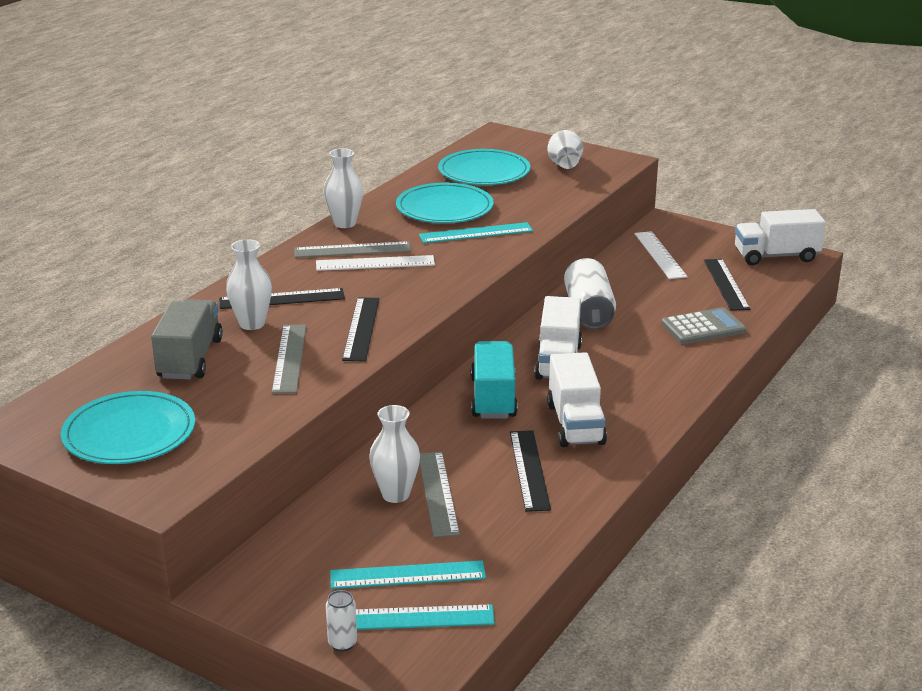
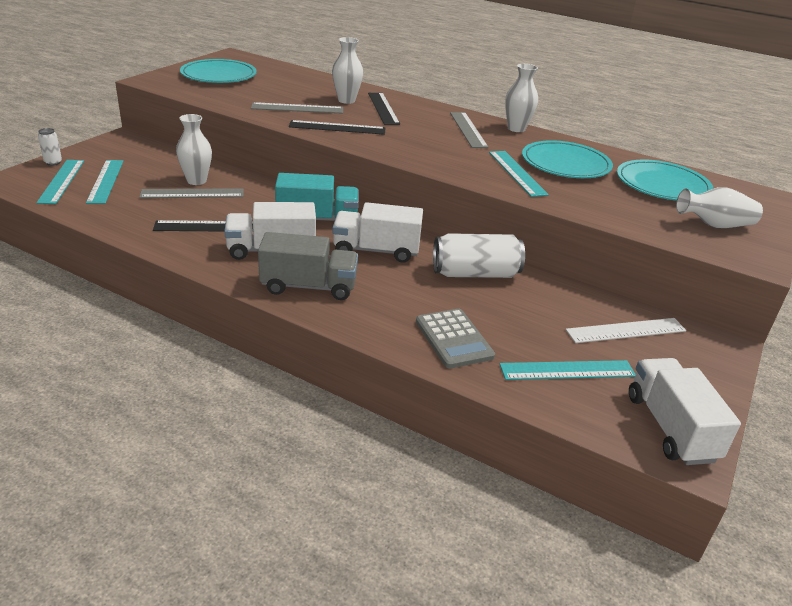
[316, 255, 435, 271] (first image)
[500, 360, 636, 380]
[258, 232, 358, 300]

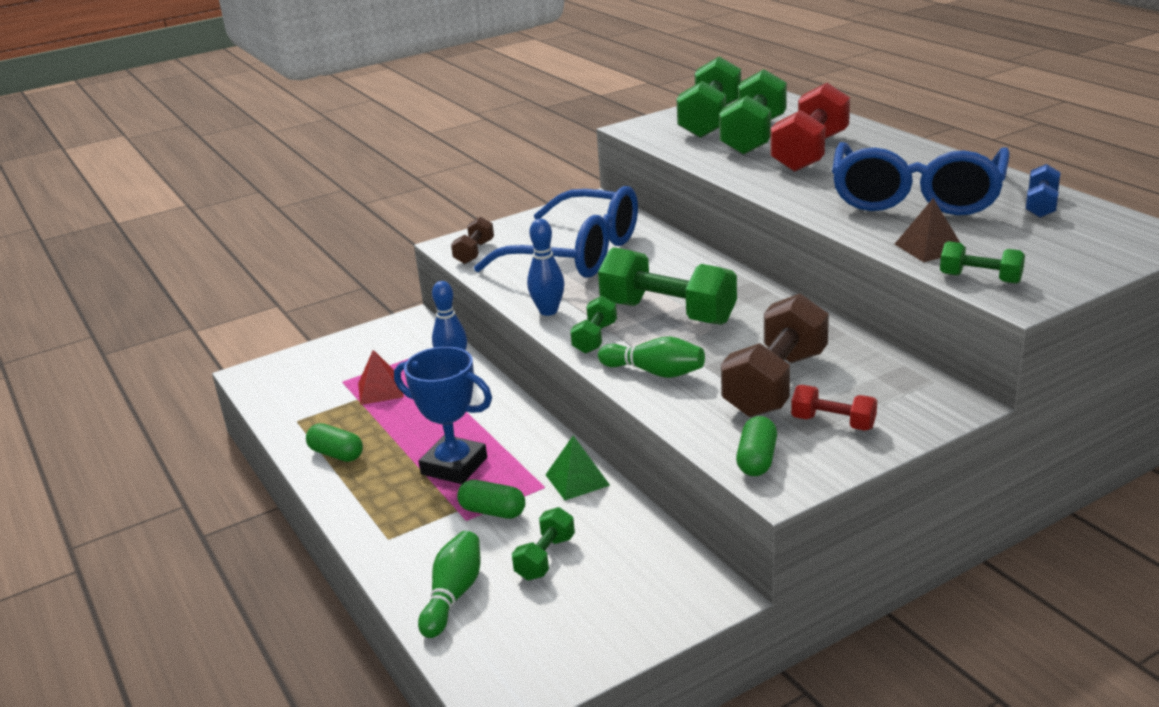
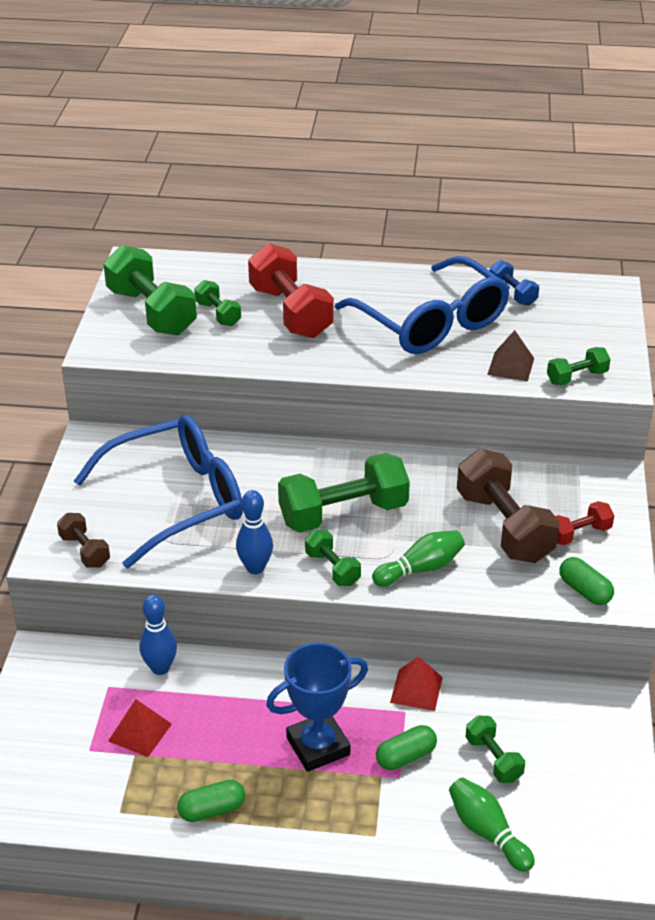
[194, 280, 241, 326]
[390, 656, 443, 711]

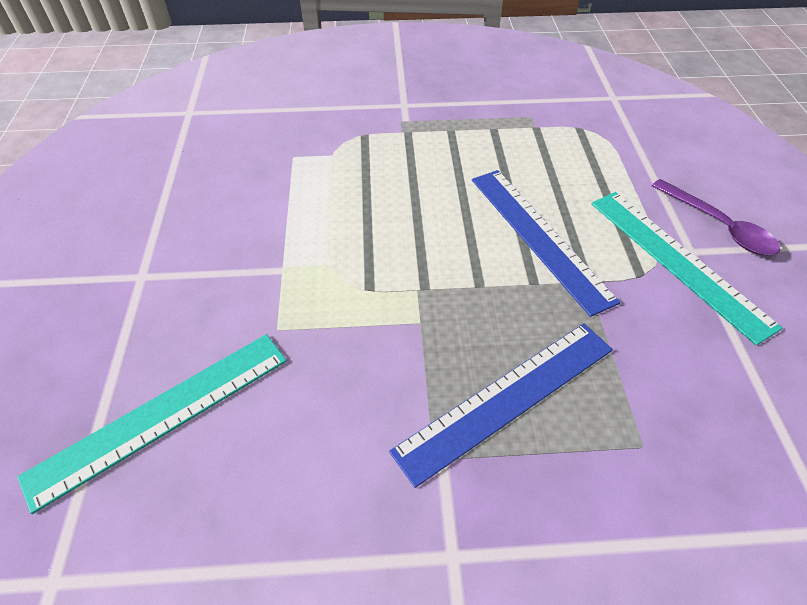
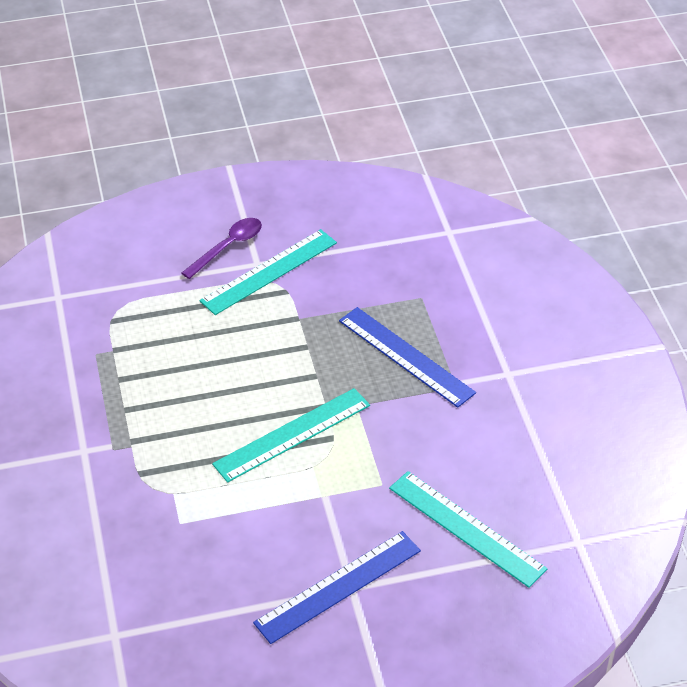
[253, 531, 421, 644]
[212, 388, 370, 483]

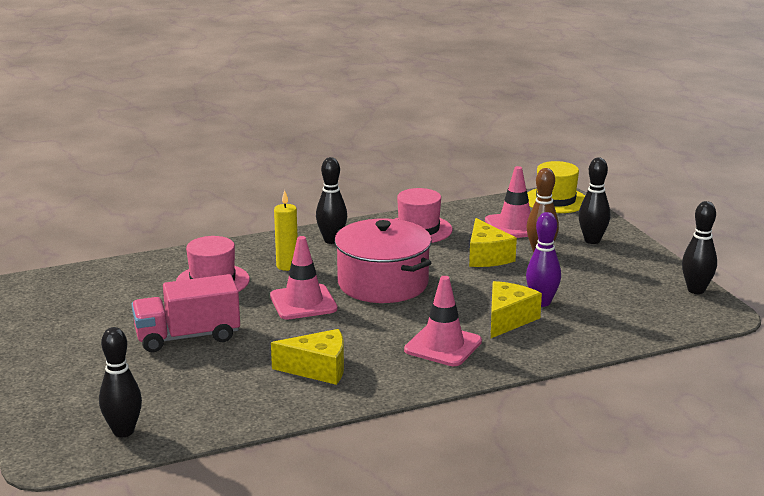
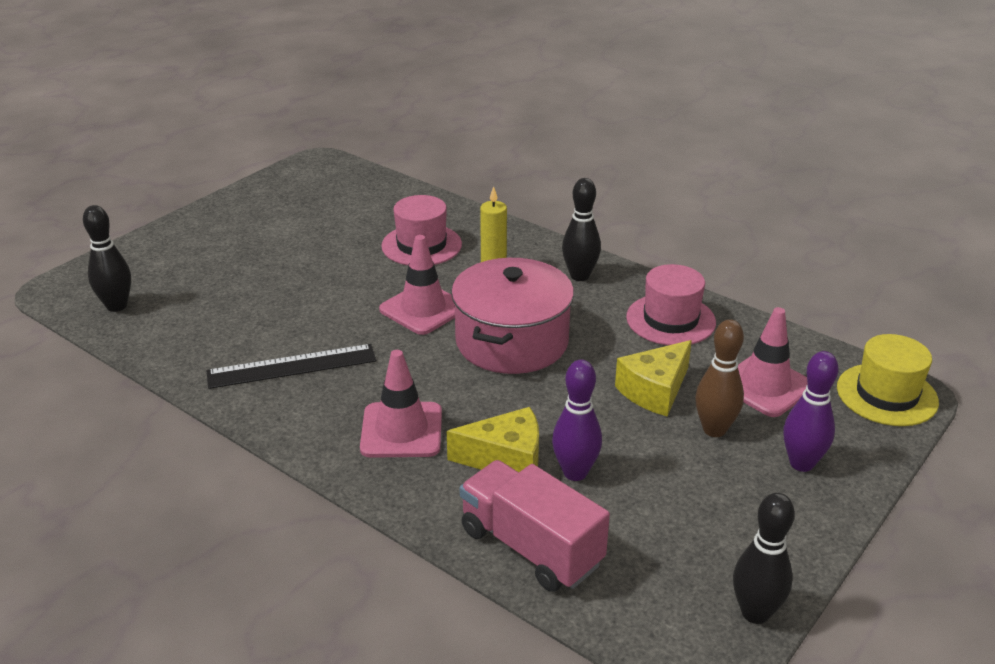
[784, 351, 839, 472]
[460, 460, 610, 592]
[206, 344, 376, 389]

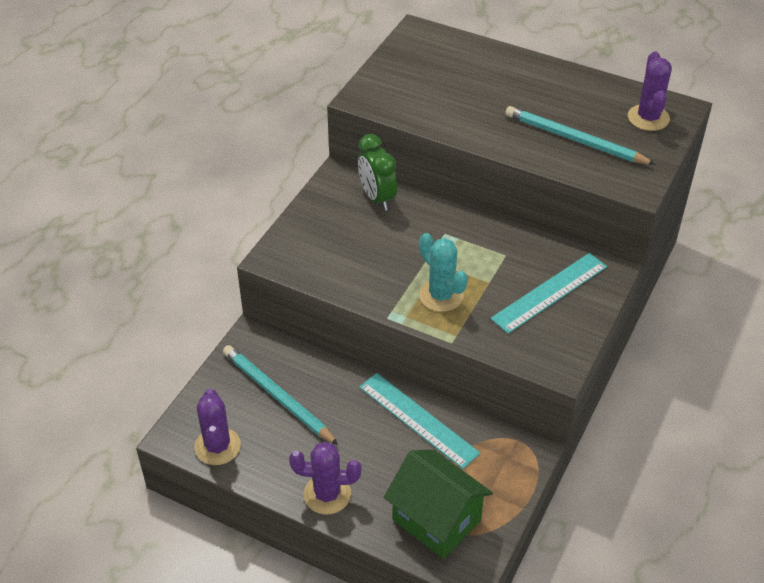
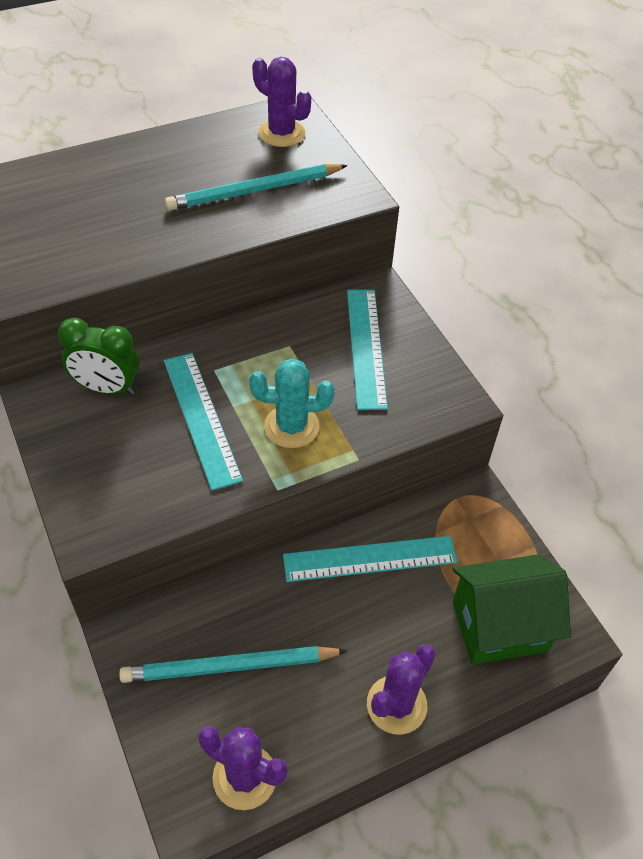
[164, 353, 243, 491]

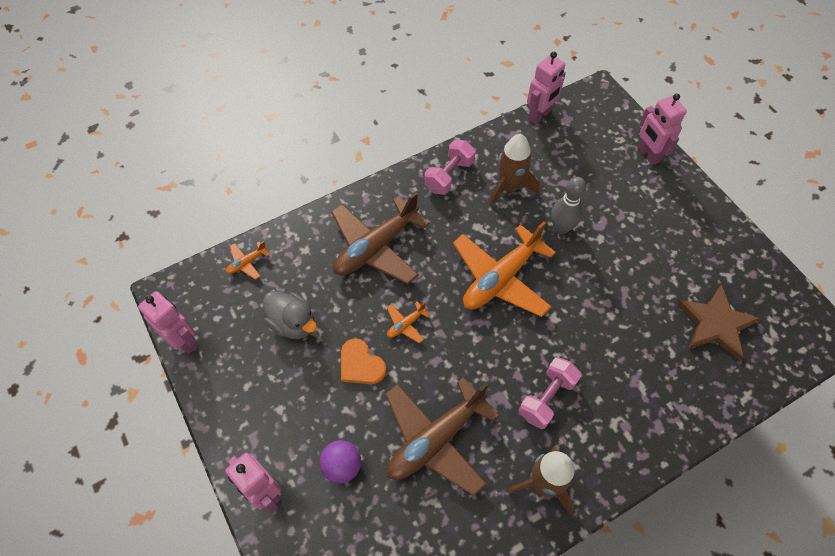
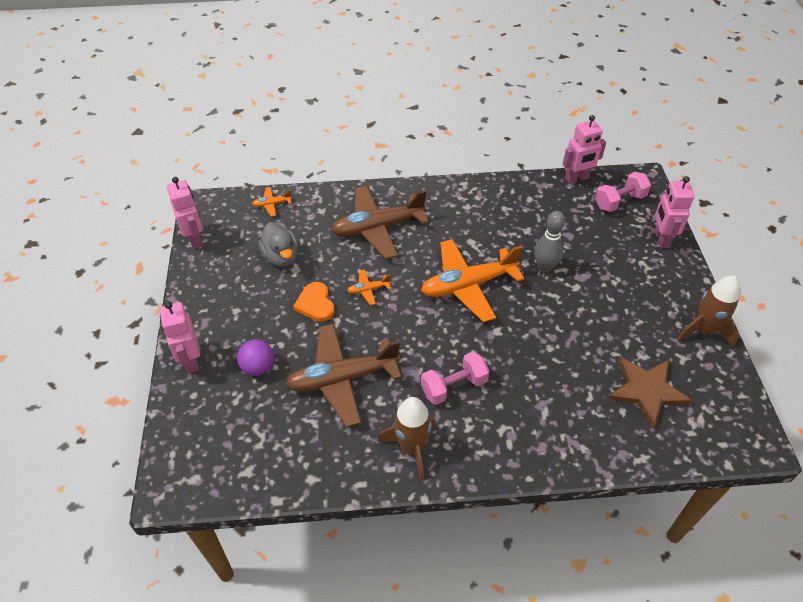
[677, 276, 740, 348]
[595, 172, 651, 212]

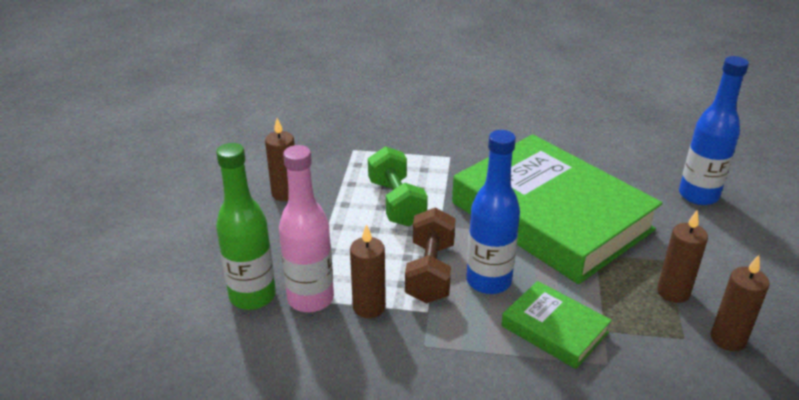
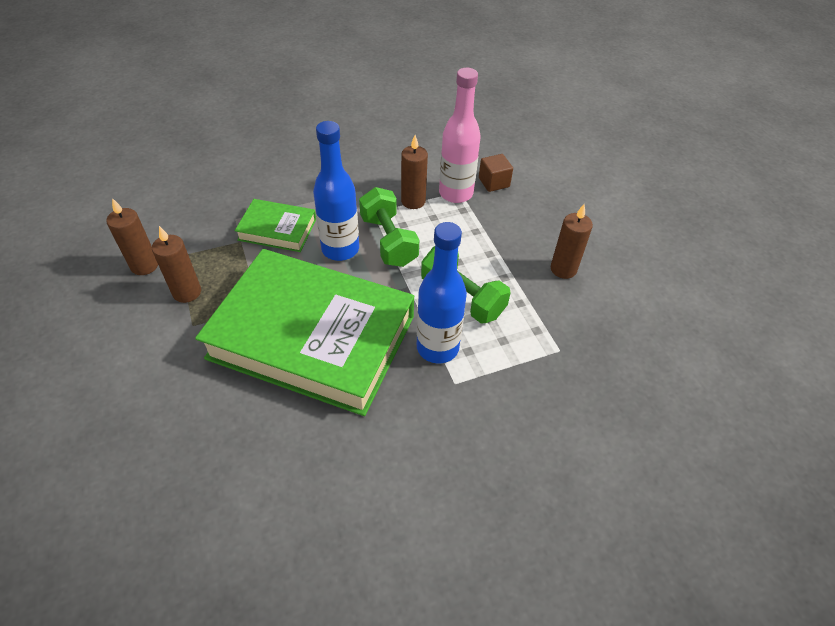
[417, 222, 467, 364]
[479, 154, 513, 192]
[359, 187, 419, 267]

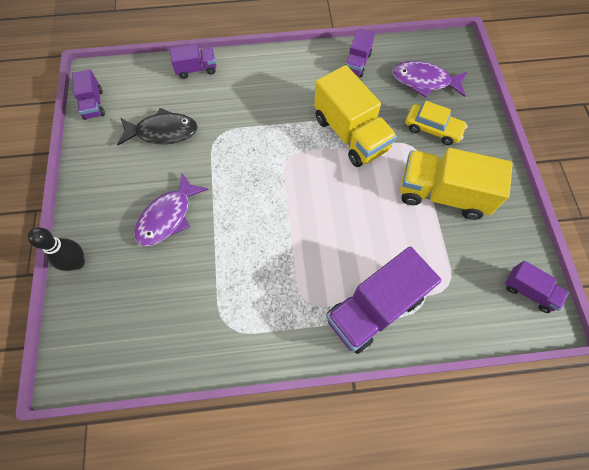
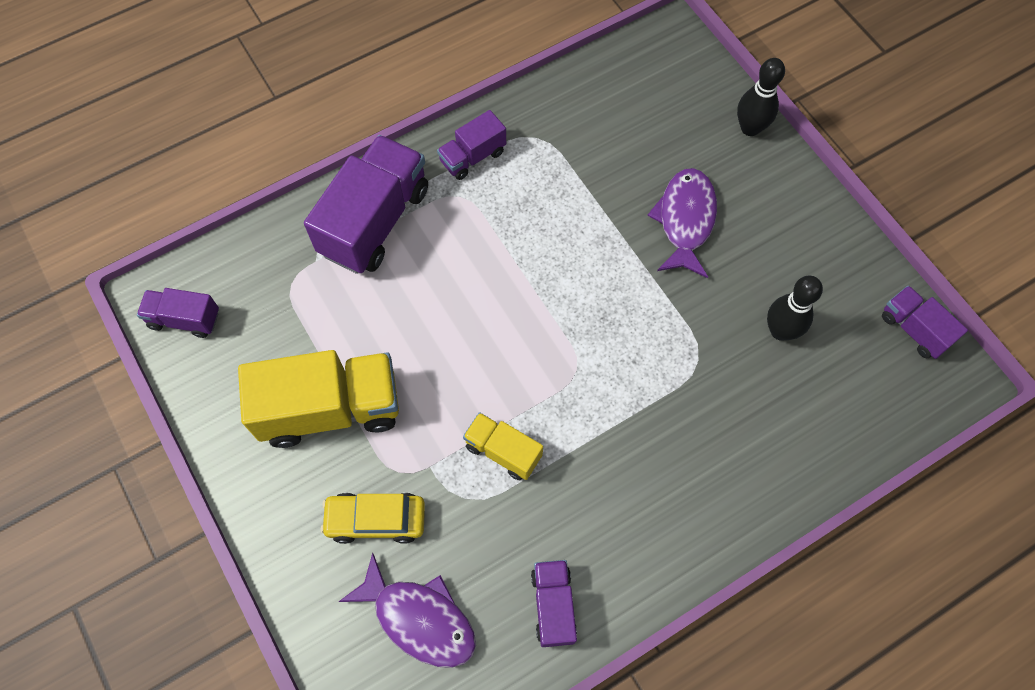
[437, 110, 506, 180]
[338, 553, 476, 668]
[463, 412, 543, 480]
[767, 276, 823, 341]

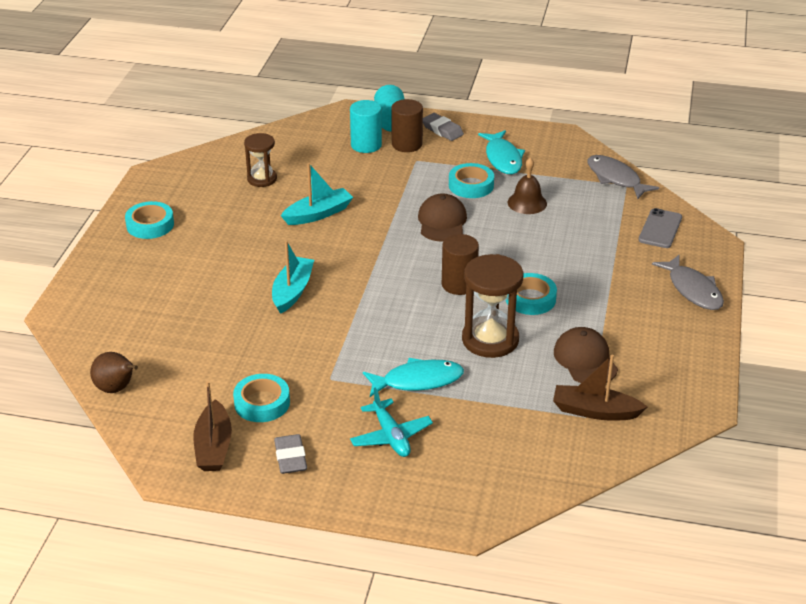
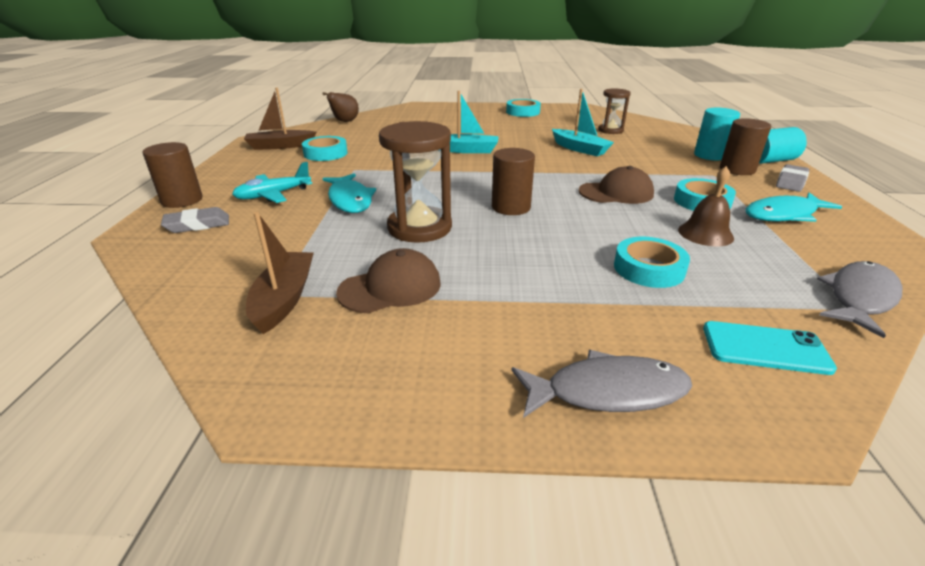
[703, 321, 837, 375]
[511, 350, 692, 418]
[614, 237, 690, 288]
[161, 207, 229, 233]
[142, 142, 203, 208]

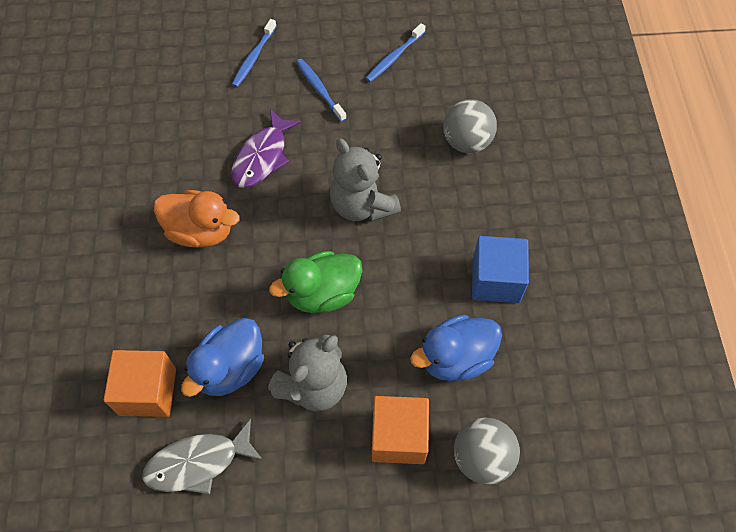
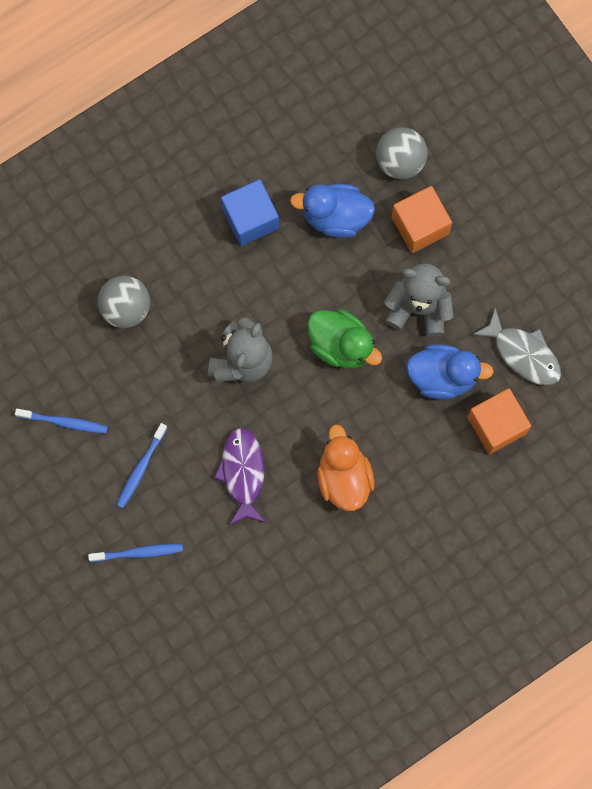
[214, 428, 266, 525]
[290, 184, 375, 238]

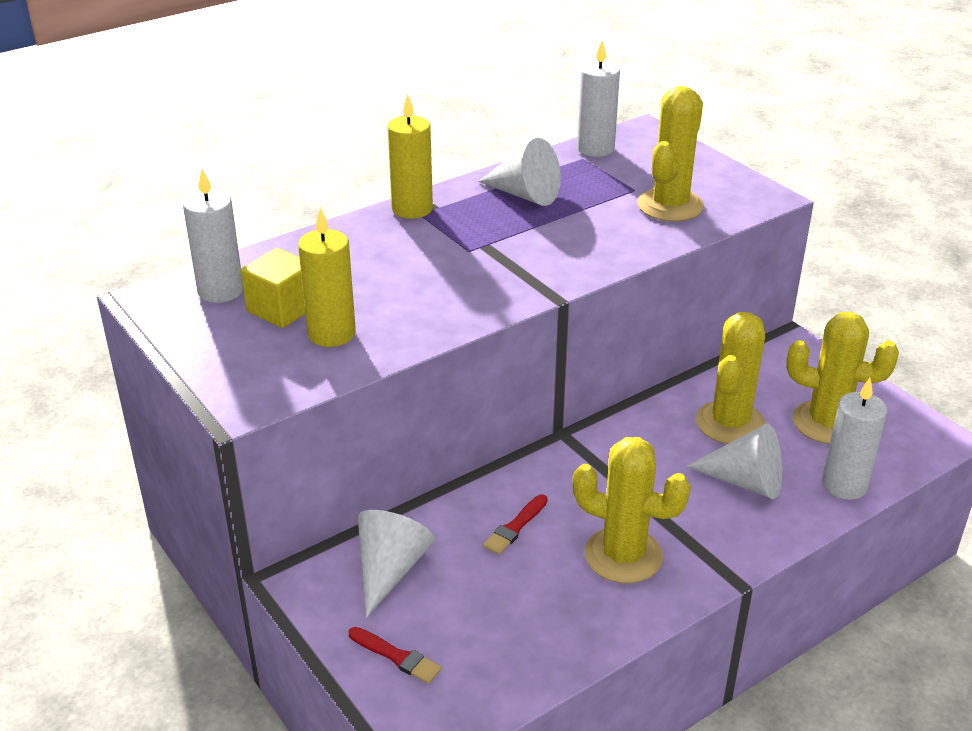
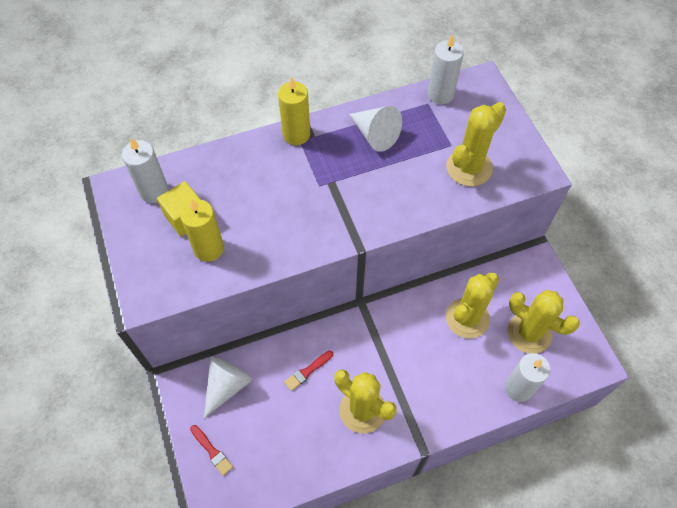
[686, 423, 782, 499] (first image)

